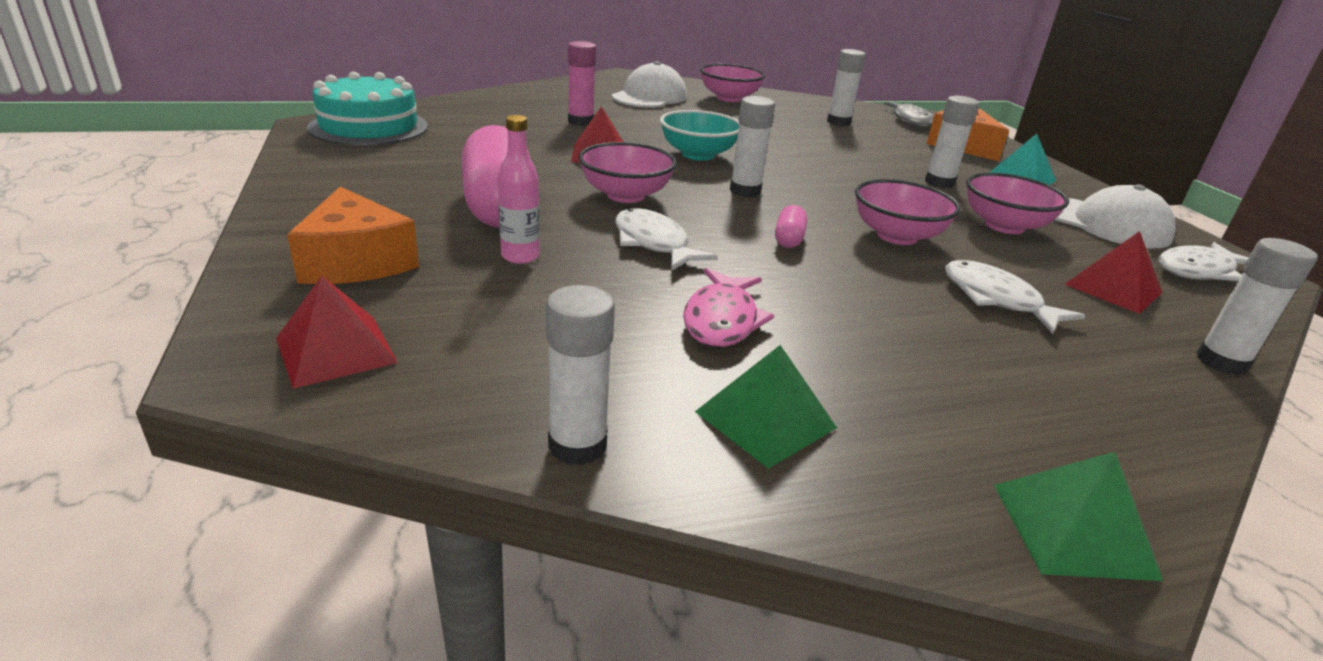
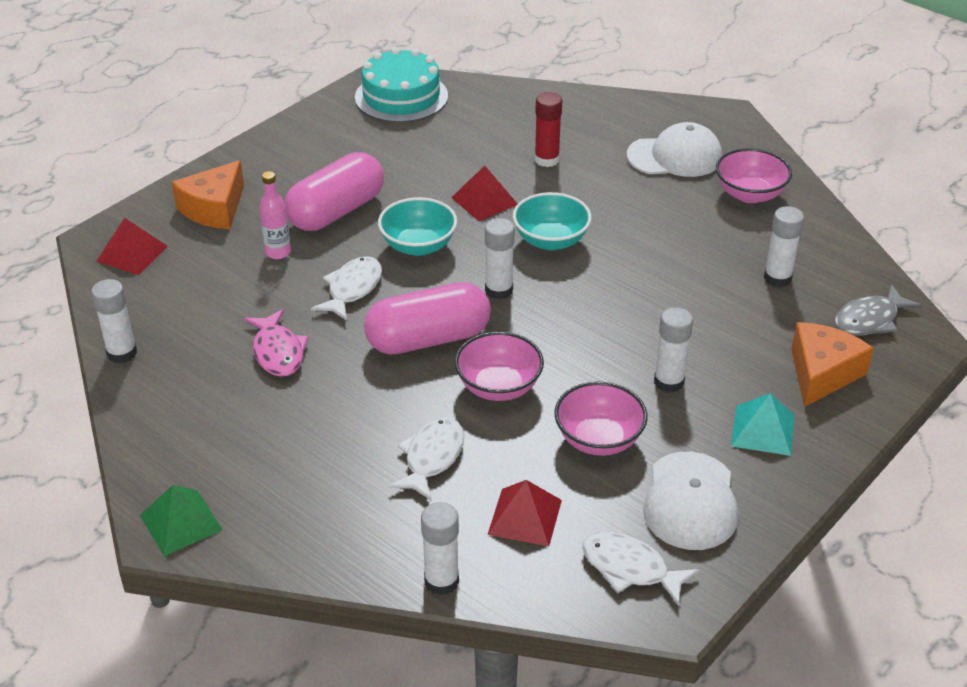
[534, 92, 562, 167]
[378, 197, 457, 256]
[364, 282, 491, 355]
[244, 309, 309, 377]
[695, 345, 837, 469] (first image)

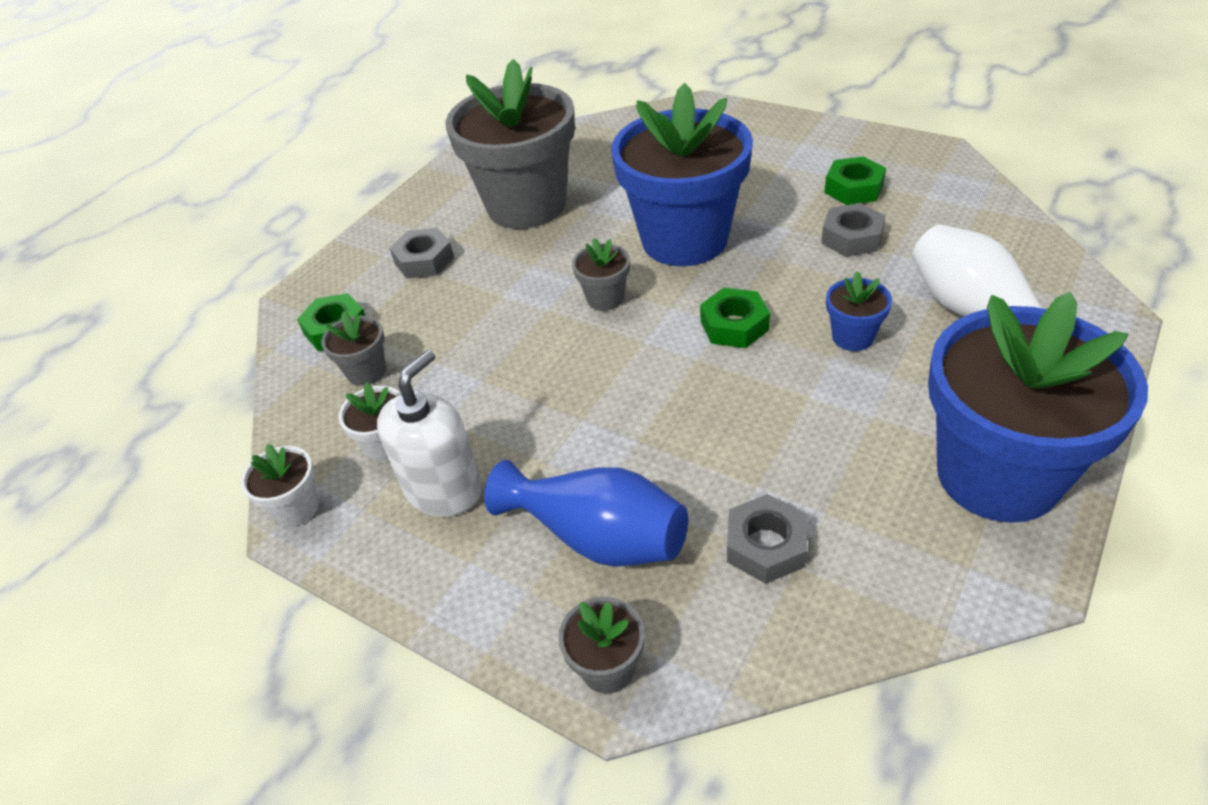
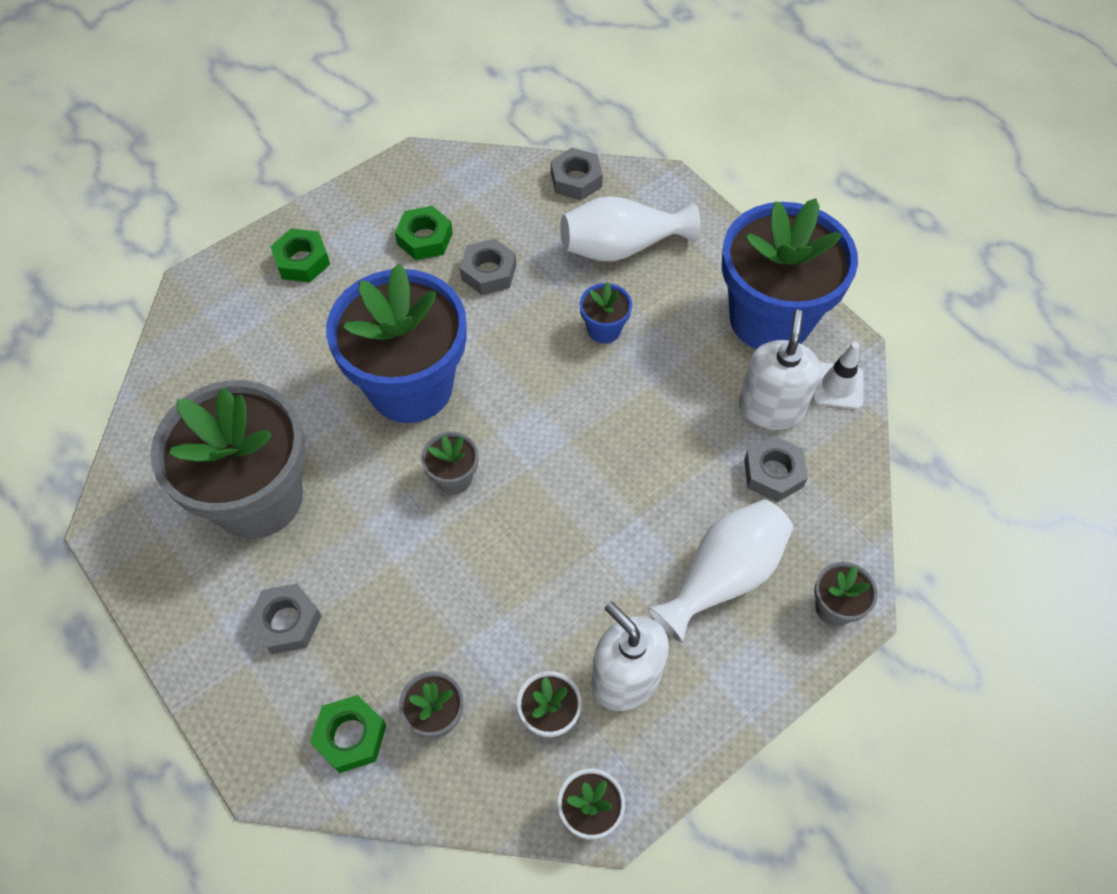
[270, 229, 330, 282]
[648, 499, 793, 643]
[551, 148, 603, 201]
[739, 310, 821, 430]
[813, 342, 863, 409]

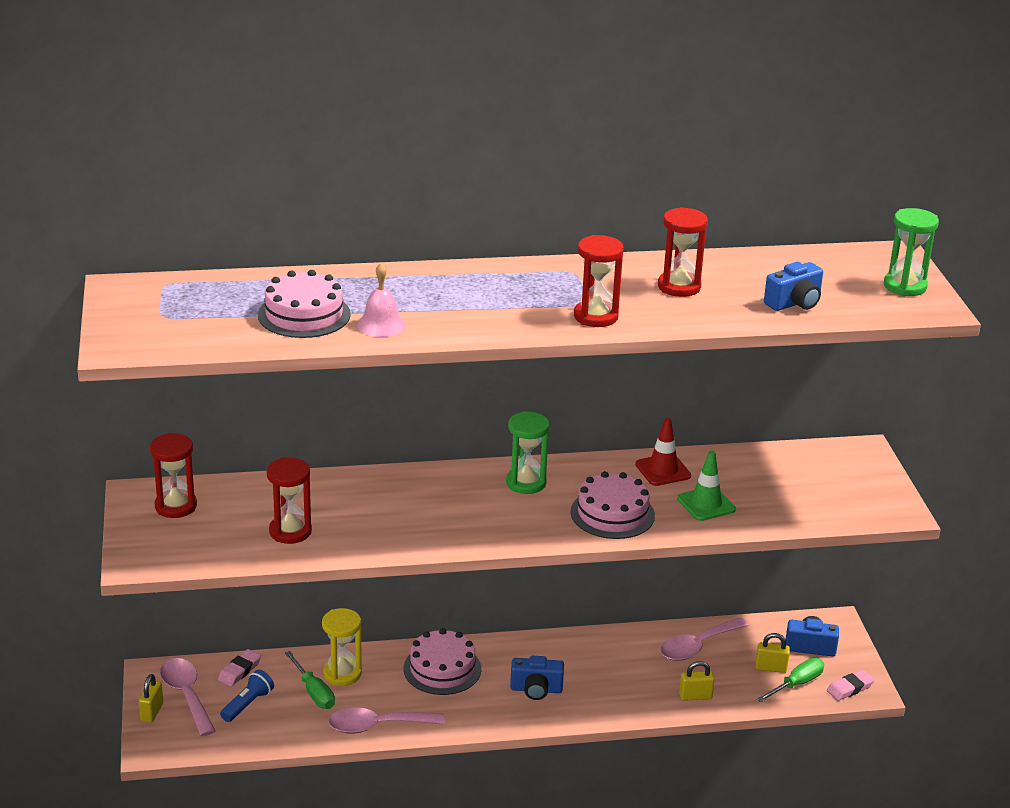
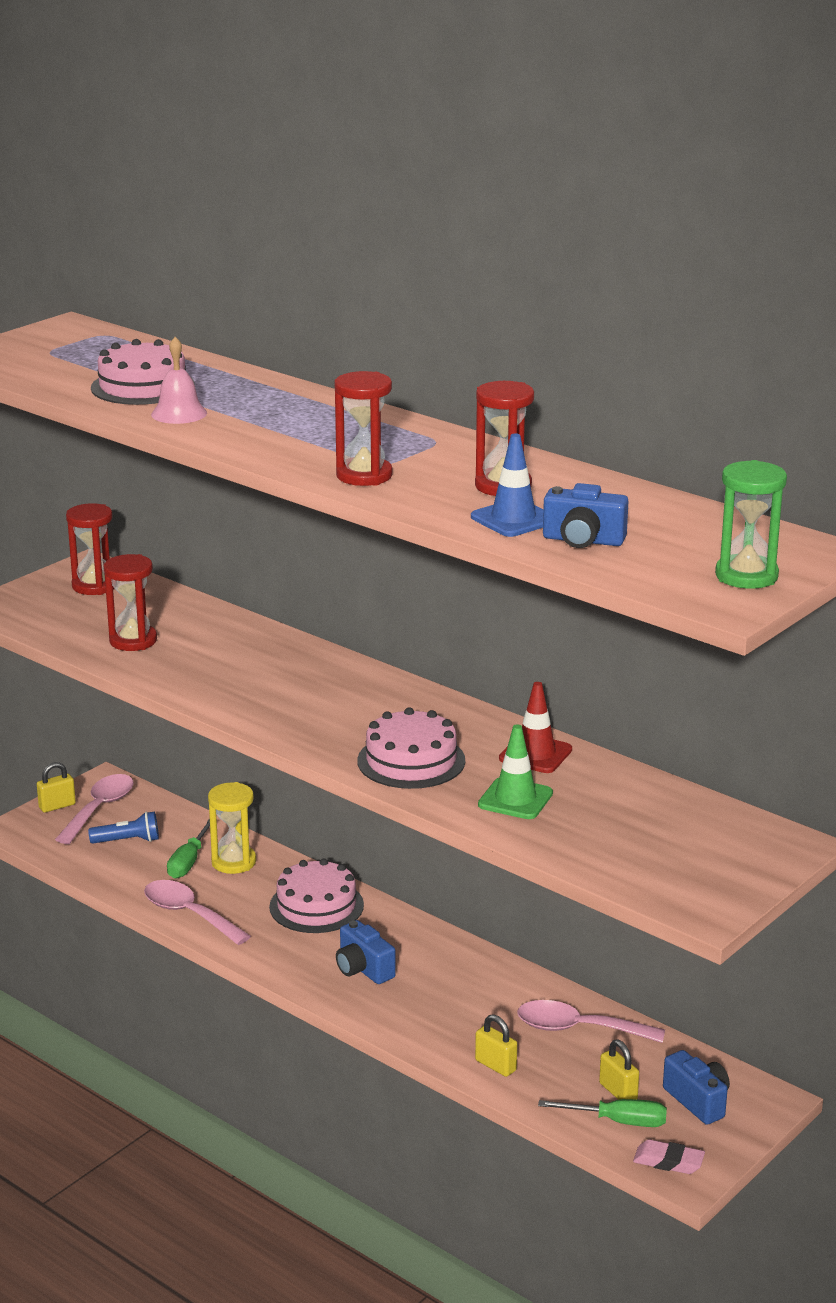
[506, 411, 550, 494] (first image)
[218, 649, 261, 687] (first image)
[471, 433, 543, 537]

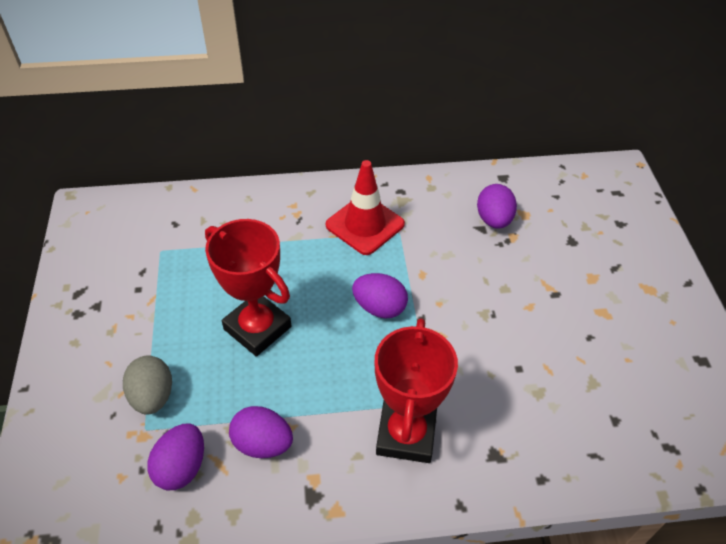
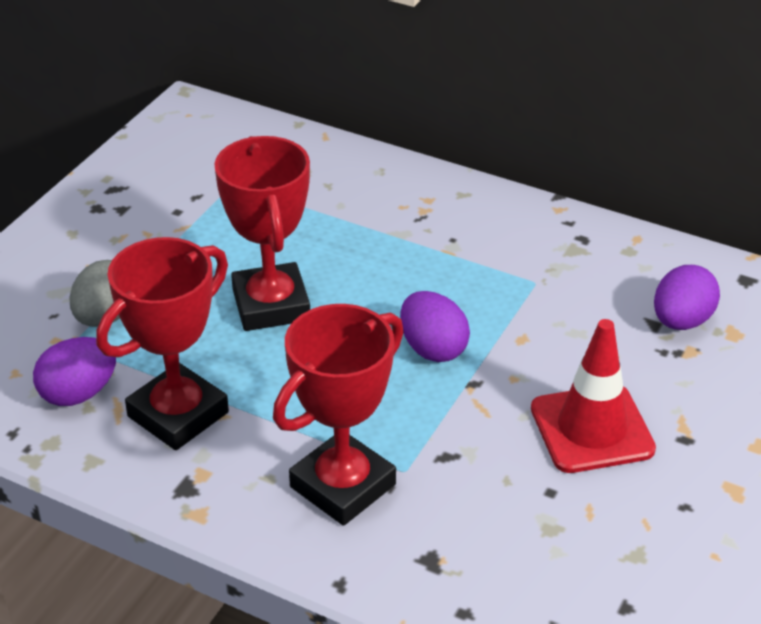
[531, 319, 656, 473]
[96, 237, 229, 450]

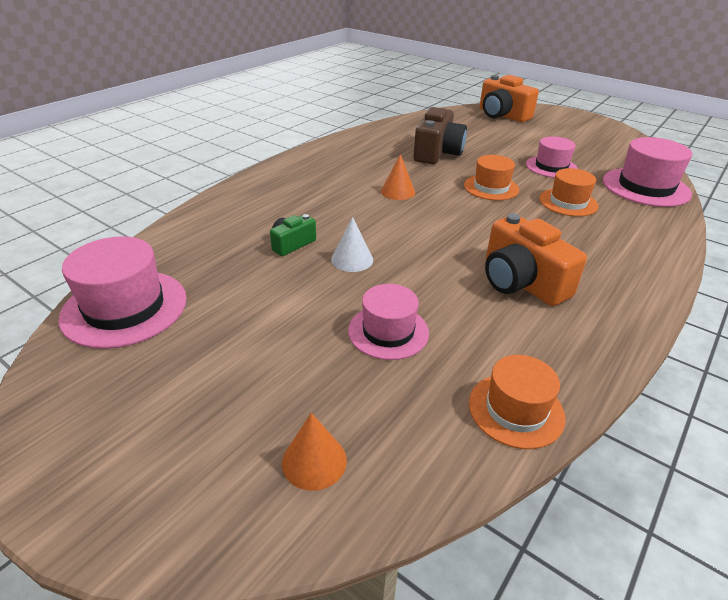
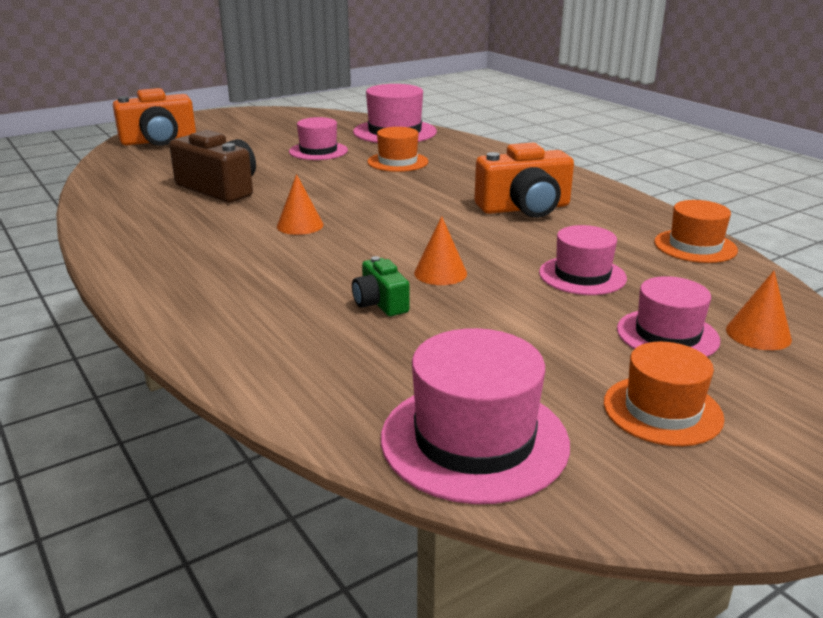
[604, 342, 725, 446]
[414, 216, 467, 285]
[617, 276, 720, 357]

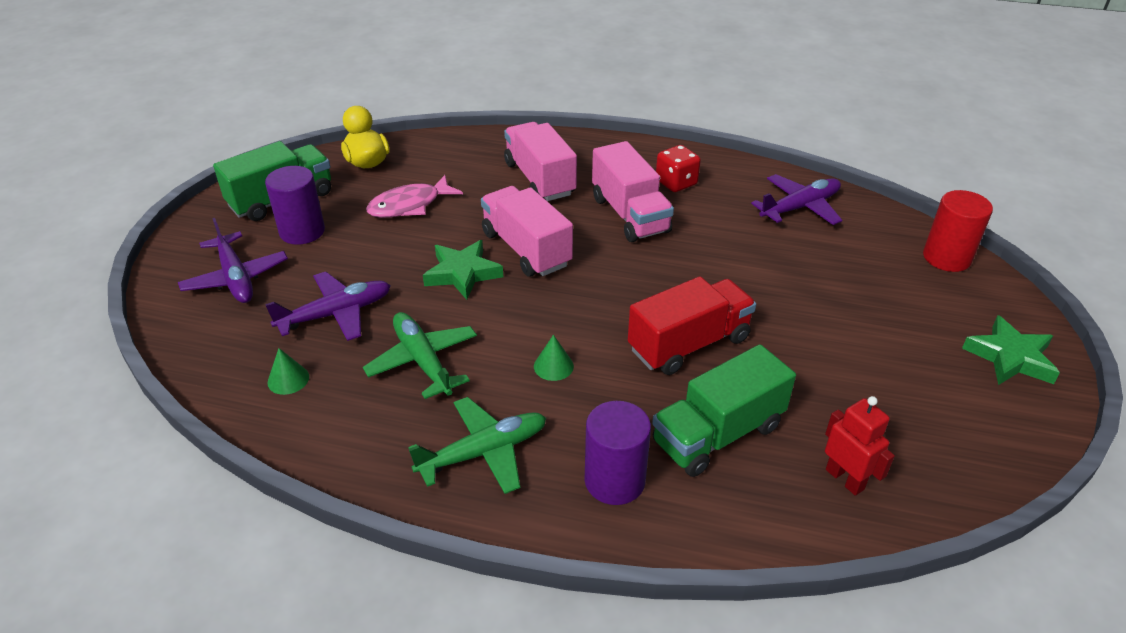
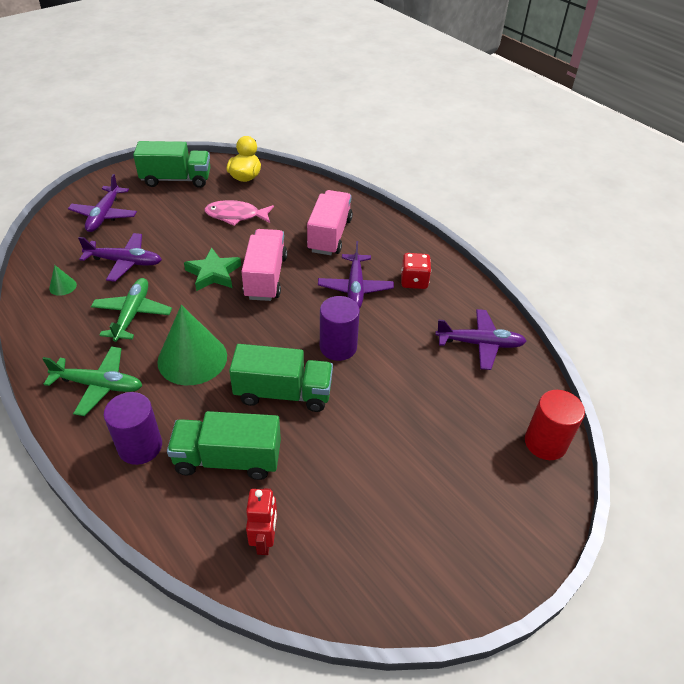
[318, 241, 394, 309]
[320, 296, 360, 361]
[229, 344, 333, 412]
[962, 315, 1060, 385] (first image)
[157, 305, 227, 385]

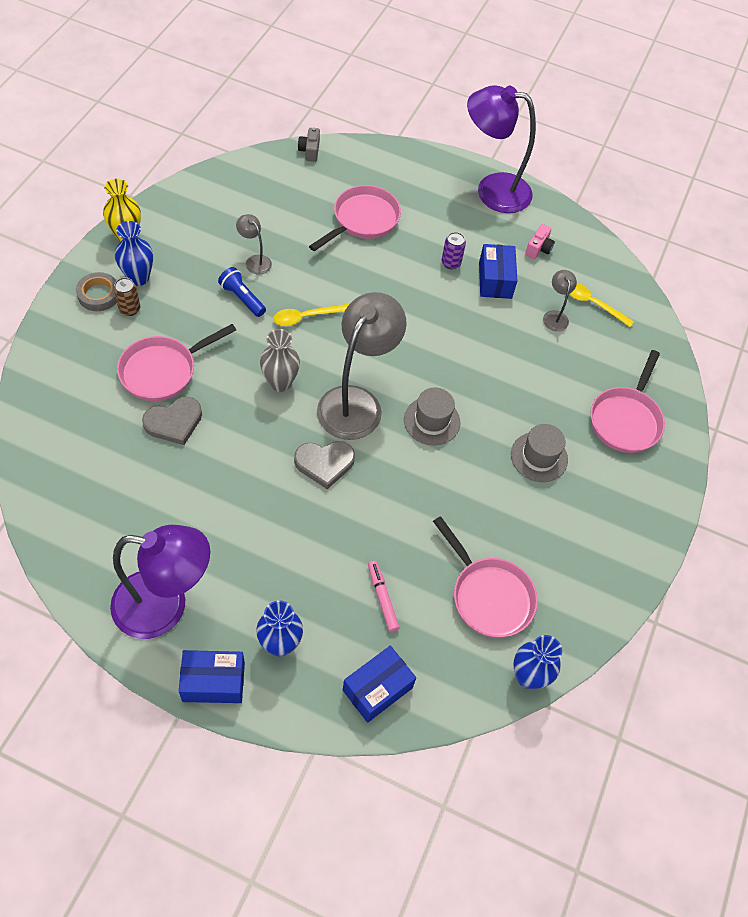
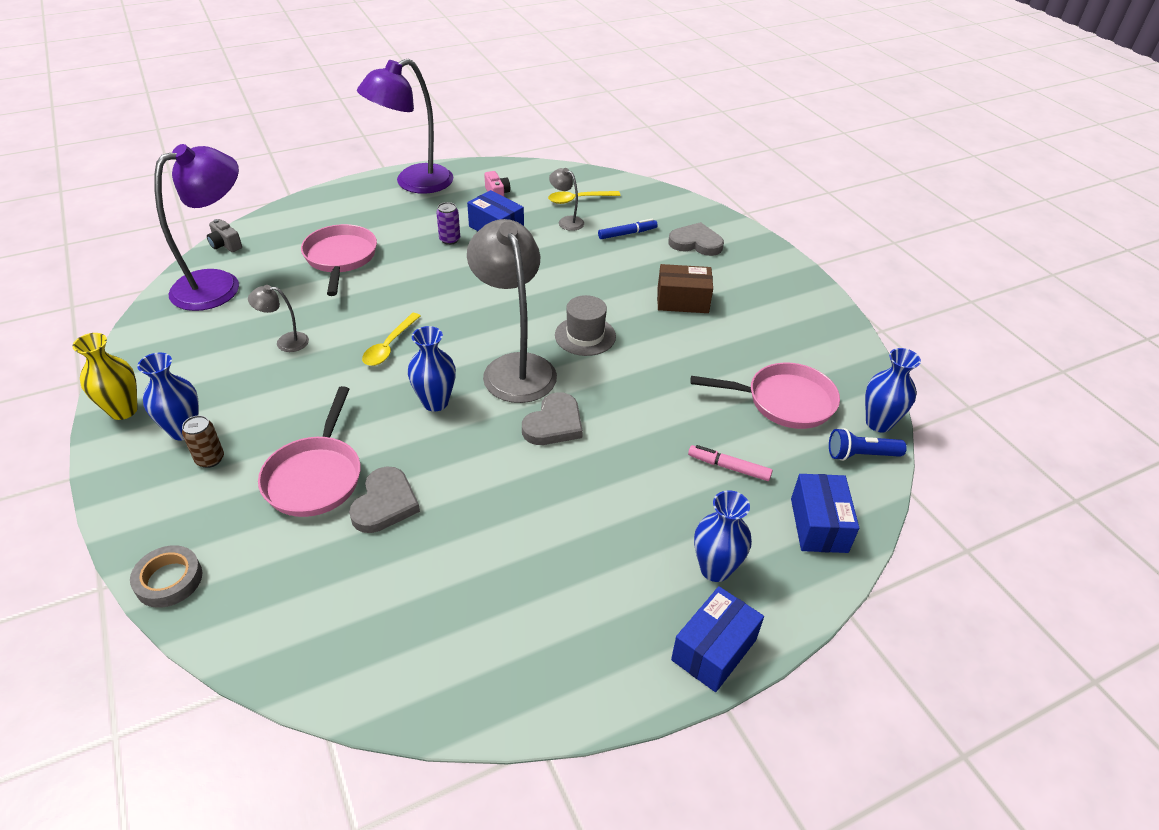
[829, 428, 907, 461]
[130, 545, 202, 608]
[408, 326, 456, 412]
[668, 222, 724, 256]
[657, 264, 713, 313]
[154, 144, 239, 311]
[598, 219, 658, 239]

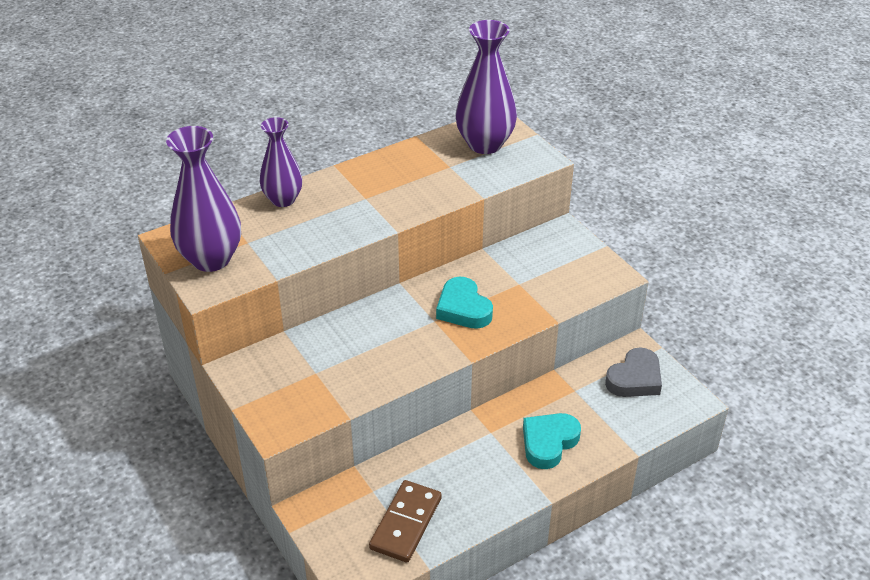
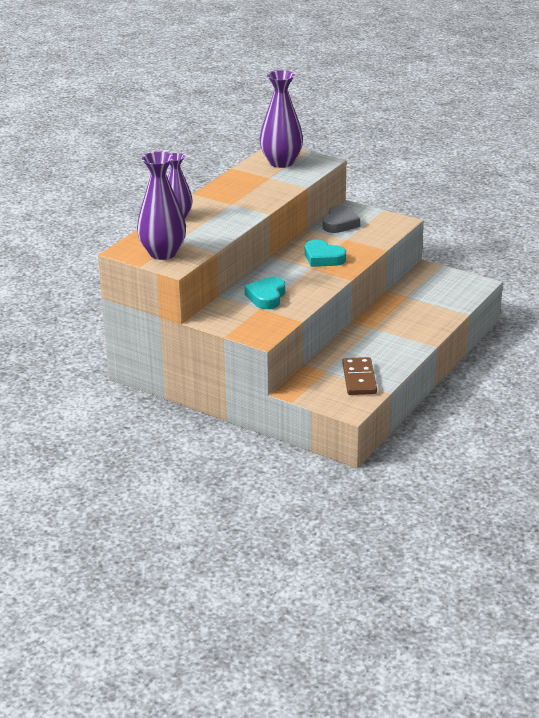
[323, 205, 360, 233]
[245, 277, 285, 309]

